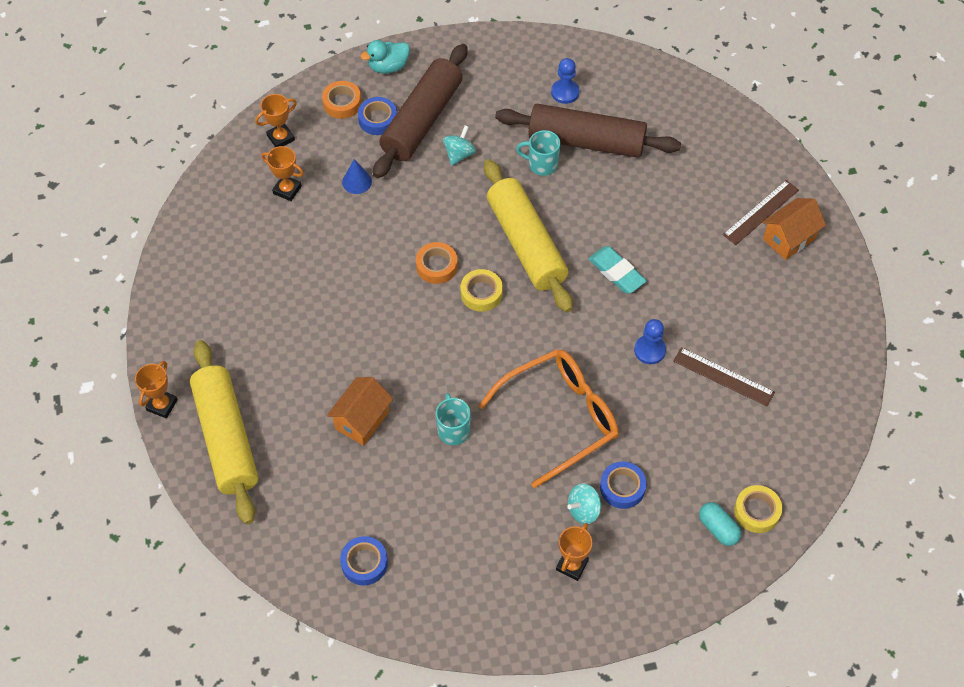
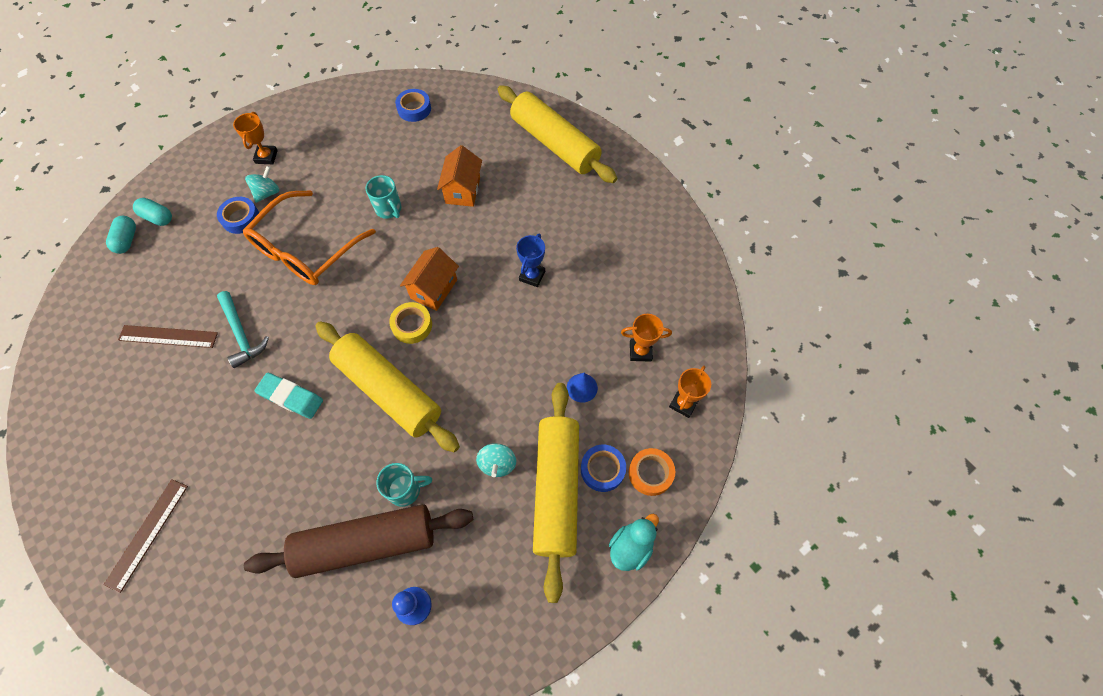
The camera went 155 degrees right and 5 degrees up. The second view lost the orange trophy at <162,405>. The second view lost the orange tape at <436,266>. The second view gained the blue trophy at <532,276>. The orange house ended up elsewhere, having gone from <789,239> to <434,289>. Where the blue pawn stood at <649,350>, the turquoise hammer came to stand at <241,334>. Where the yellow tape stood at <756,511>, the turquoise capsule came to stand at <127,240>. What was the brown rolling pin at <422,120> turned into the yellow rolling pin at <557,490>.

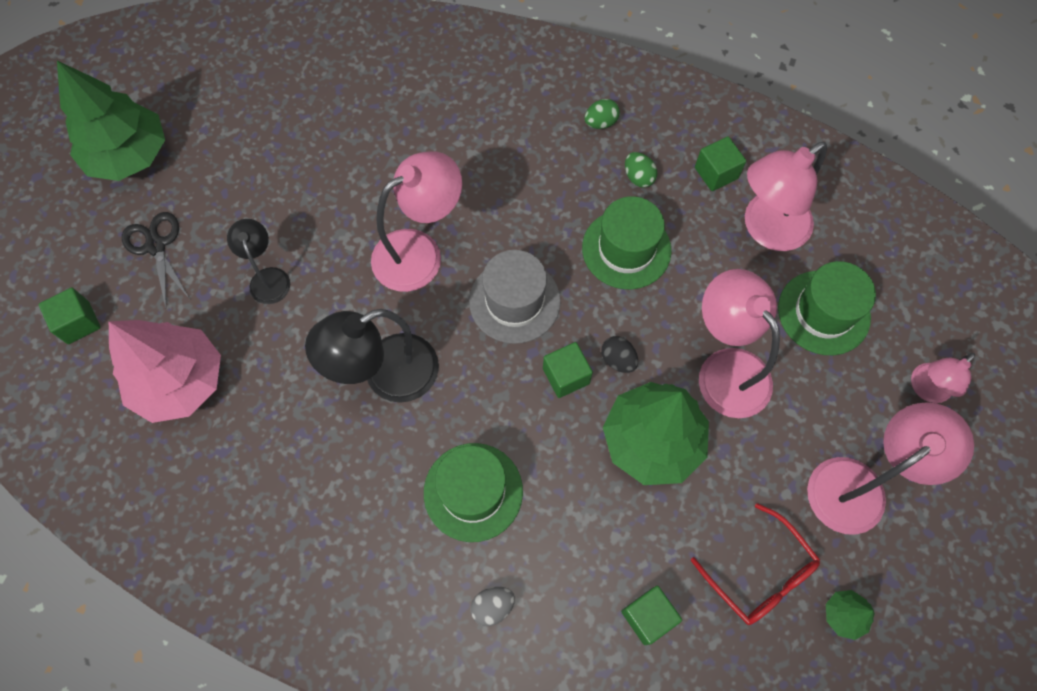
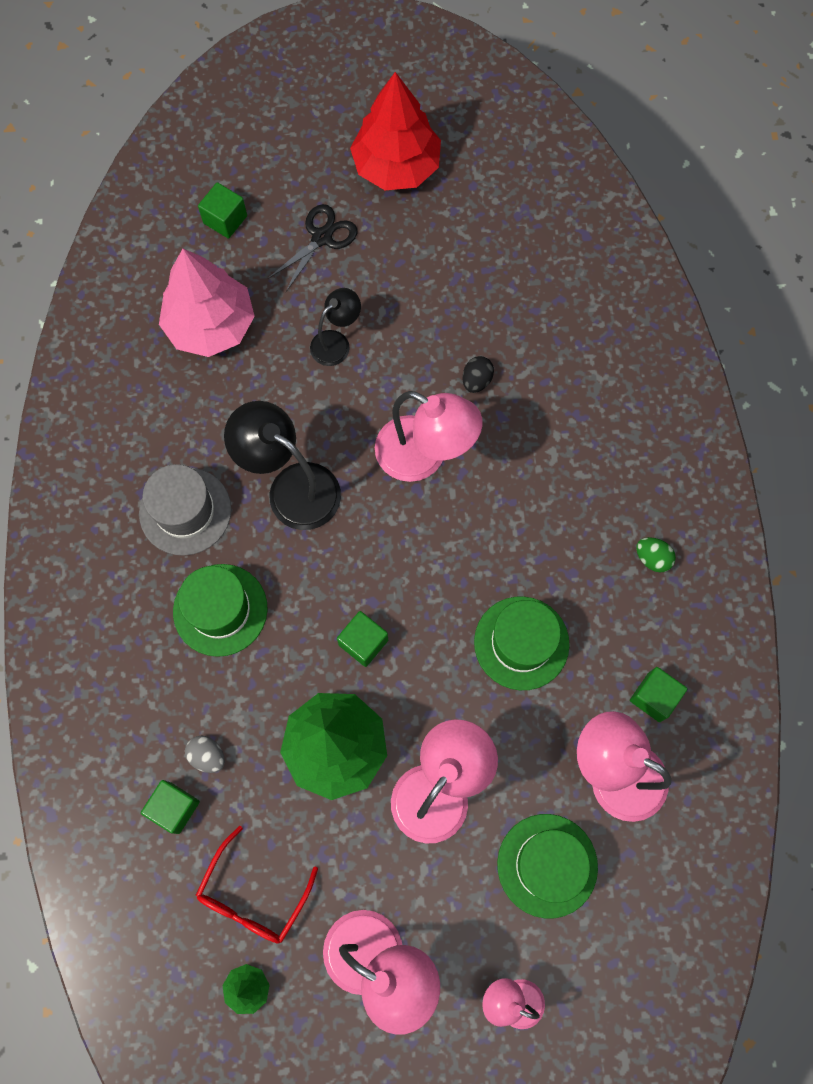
The camera went 65 degrees right and 5 degrees up. The second view lost the green egg at <638,177>. The grey hat ended up elsewhere, having gone from <514,301> to <185,511>. The grey egg ended up elsewhere, having gone from <492,606> to <207,756>. The black egg ended up elsewhere, having gone from <618,360> to <476,380>. What was the green tree at <129,155> turned into the red tree at <396,166>.

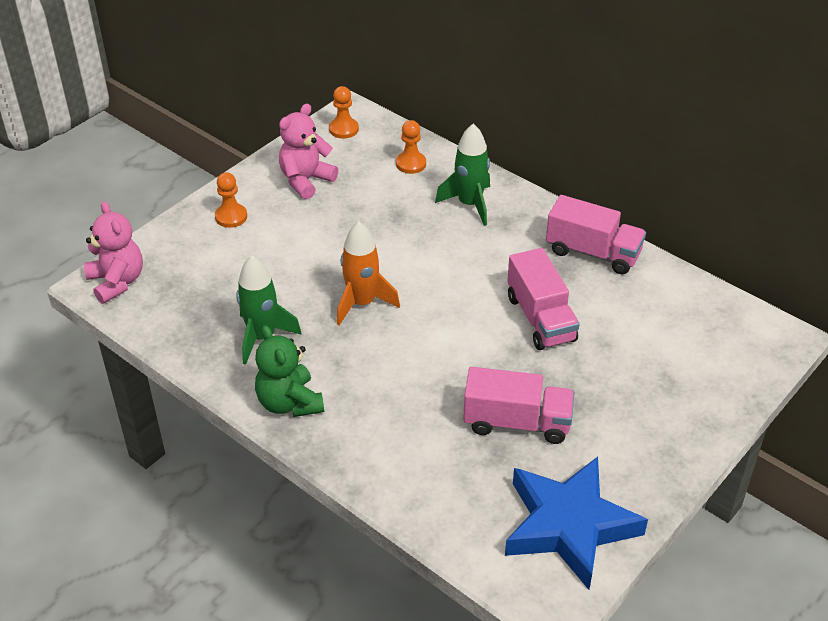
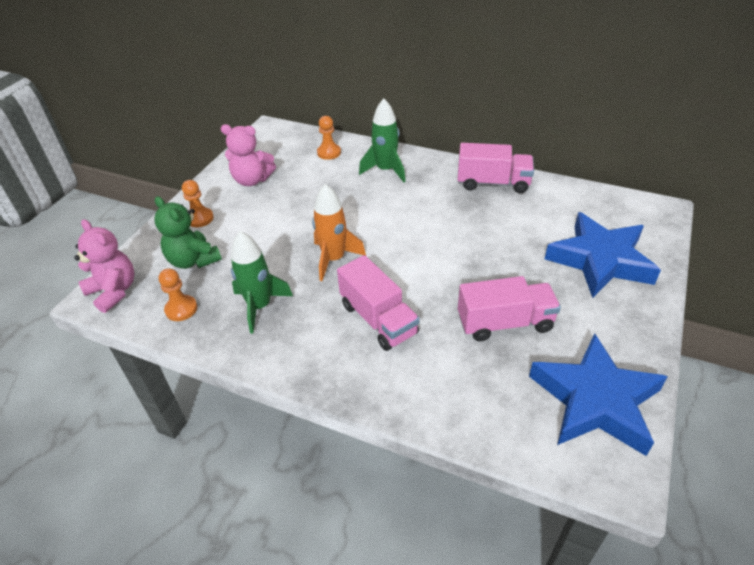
The camera went 15 degrees left and 0 degrees up. The second view gained the blue star at <600,260>. The green teddy bear ended up elsewhere, having gone from <289,403> to <193,260>. The orange pawn ended up elsewhere, having gone from <343,129> to <181,309>. The pink truck ended up elsewhere, having gone from <540,318> to <378,319>. The pink teddy bear at <306,180> ended up facing another way, 105 degrees counterclockwise from before.

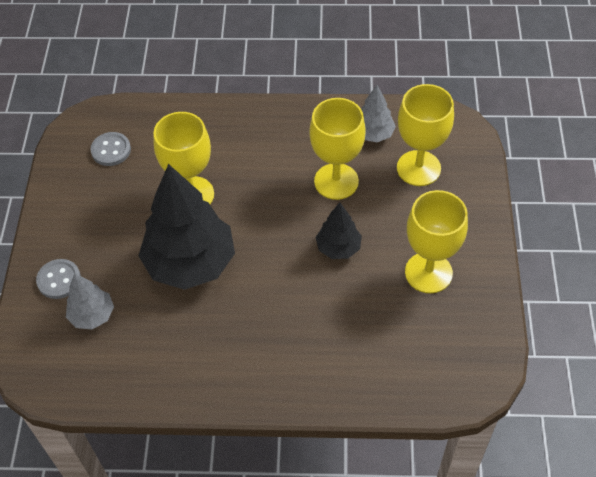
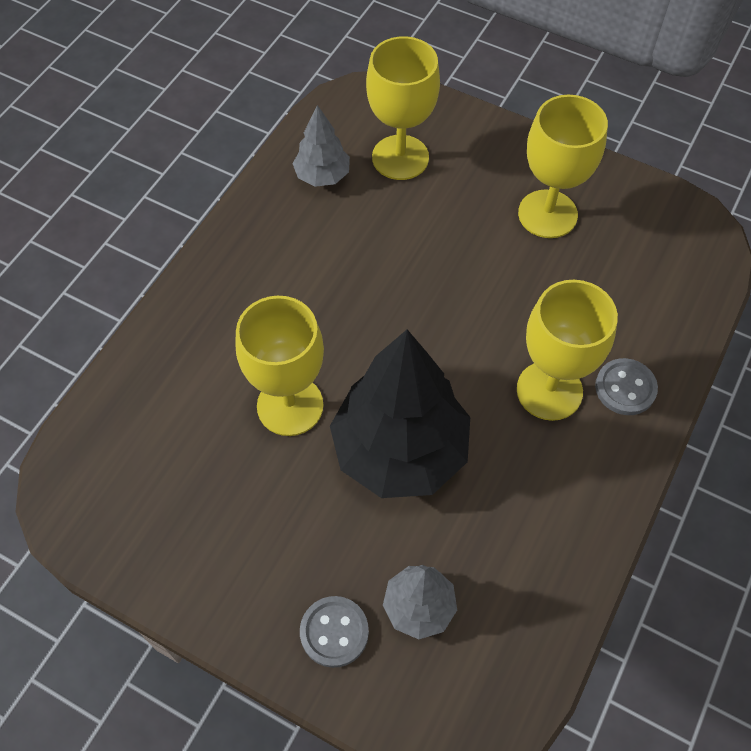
The camera went 65 degrees left and 5 degrees up. The second view lost the black tree at <338,248>. The grey button ended up elsewhere, having gone from <111,150> to <625,388>. The yellow goblet ended up elsewhere, having gone from <336,181> to <549,390>.

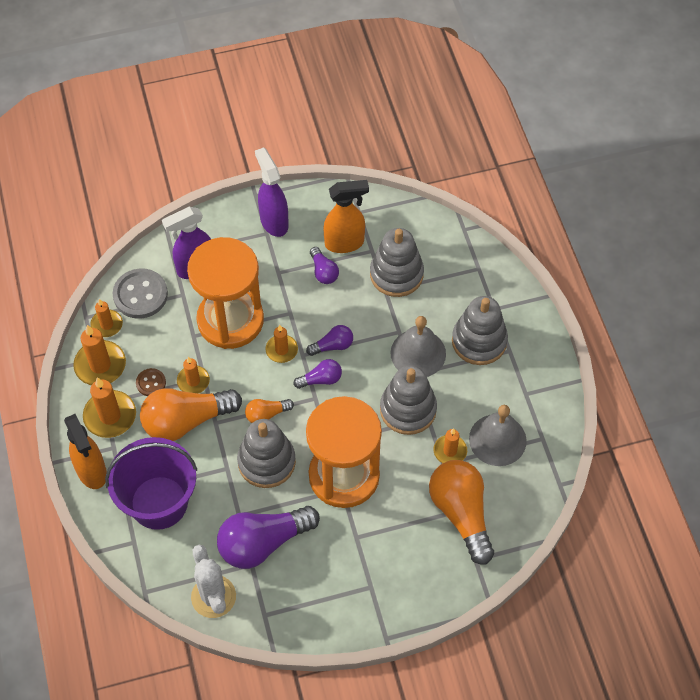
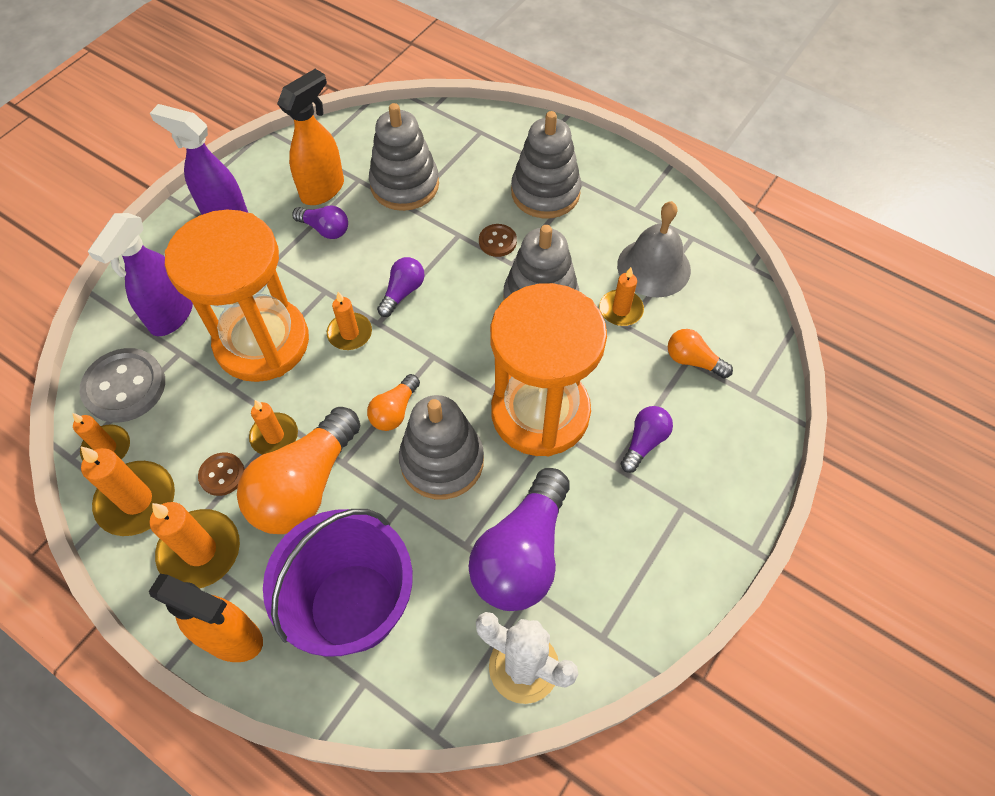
The camera went 40 degrees left and 0 degrees up. The purple light bulb ended up elsewhere, having gone from <321,379> to <644,442>. Where the grey bell stood at <418,353>, the brown button came to stand at <497,241>. The size of the orange light bulb at <461,513> changed by a factor of 0.49.

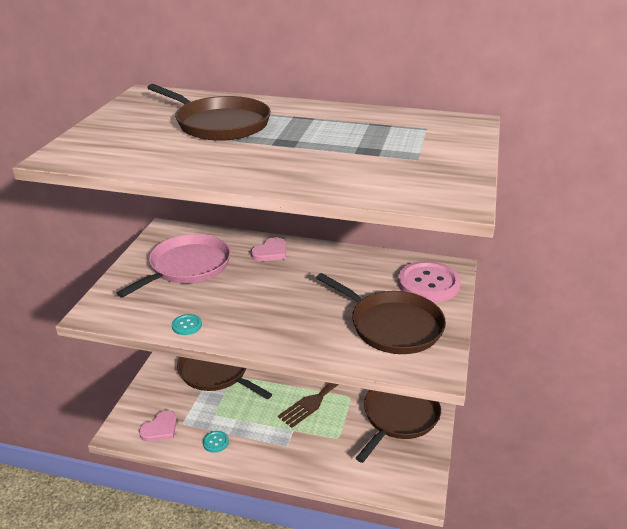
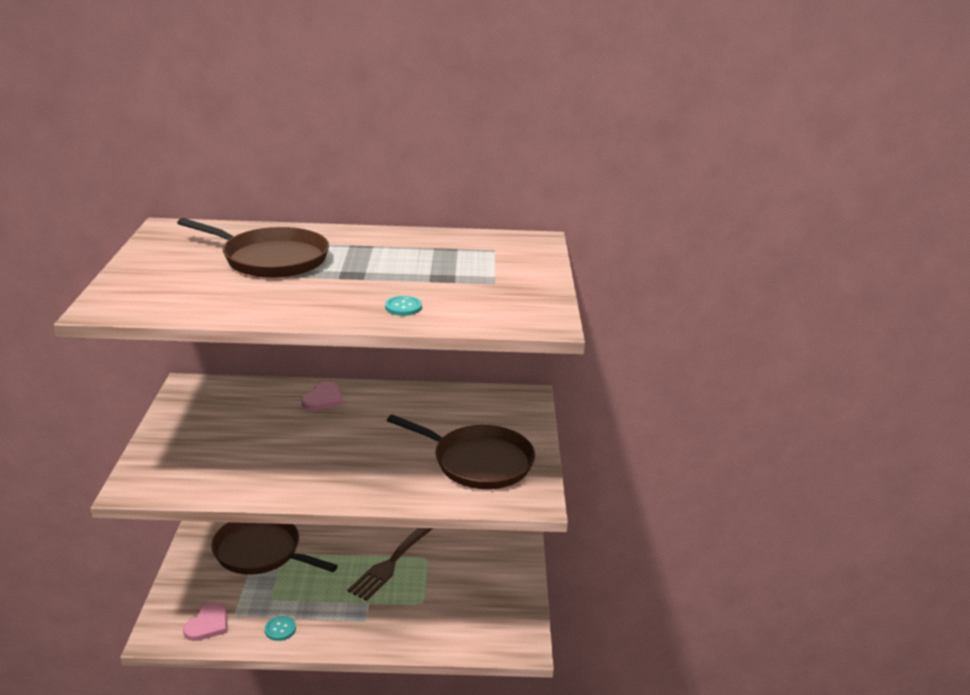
The camera went 15 degrees left and 5 degrees down. The second view lost the pink pan at <187,267>. The second view lost the brown pan at <399,417>. The second view lost the pink button at <428,283>. The turquoise button ended up elsewhere, having gone from <187,325> to <403,307>.

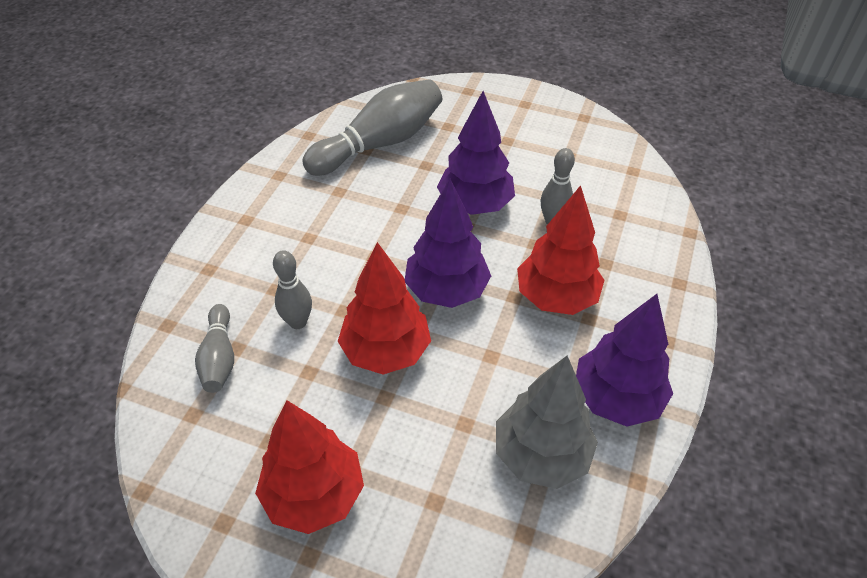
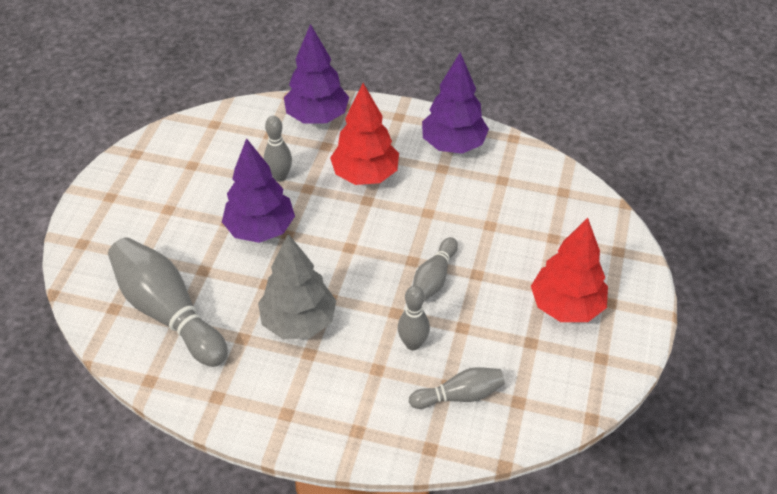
The camera went 95 degrees left and 0 degrees up. The purple tree ended up elsewhere, having gone from <446,290> to <317,117>. The grey tree ended up elsewhere, having gone from <541,454> to <298,322>. Where the red tree stood at <385,351>, the grey bowling pin came to stand at <434,278>.

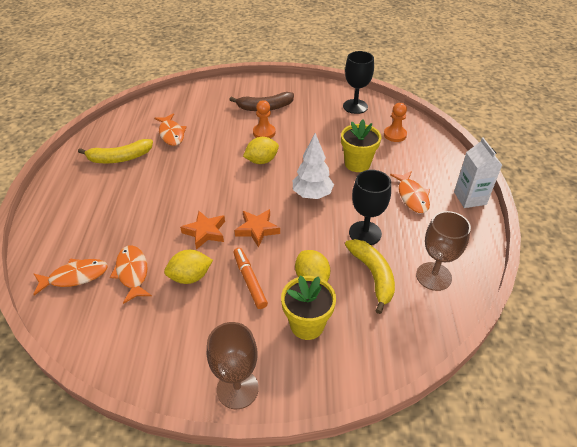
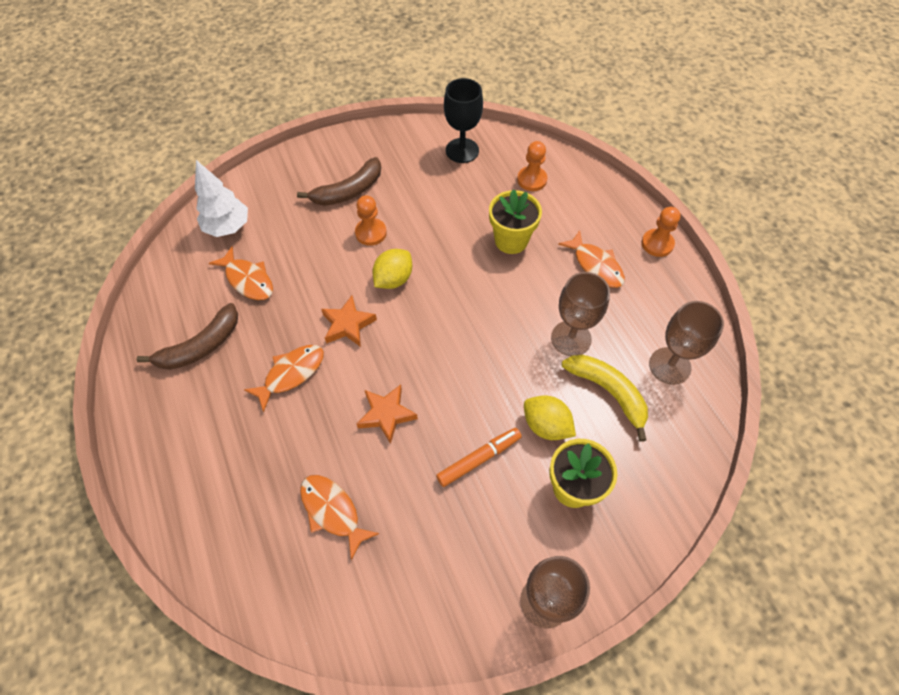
The camera went 25 degrees left and 15 degrees up. The second view lost the yellow lemon at <190,277>. The orange fish ended up elsewhere, having gone from <75,277> to <291,374>. The orange star ended up elsewhere, having gone from <257,229> to <348,325>. The white tree ended up elsewhere, having gone from <312,195> to <228,227>. Where the white carton stood at <470,198>, the orange pawn came to stand at <657,244>. What was the yellow banana at <120,158> turned into the brown banana at <201,346>. What was the black goblet at <365,233> turned into the brown goblet at <571,338>. The orange marker at <250,281> ended up facing another way, 105 degrees clockwise from before.

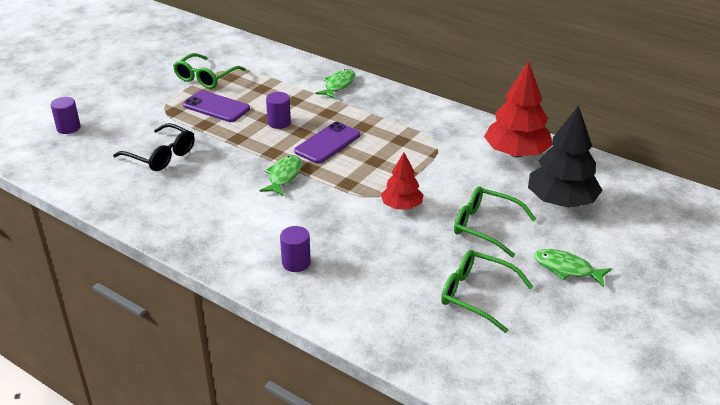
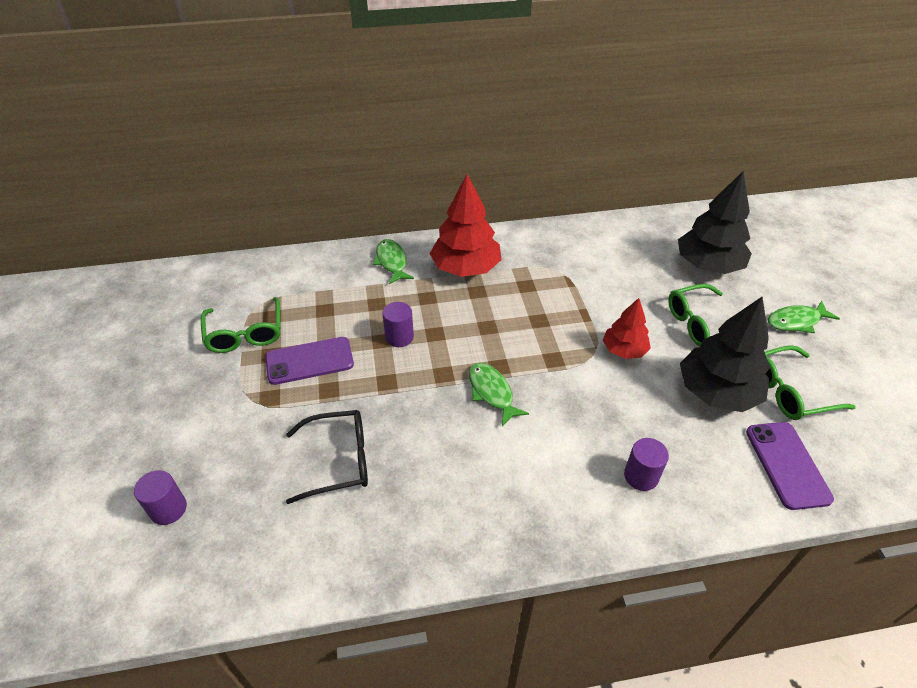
The camera went 45 degrees left and 10 degrees up. The second view gained the black tree at <717,392>. The purple phone ended up elsewhere, having gone from <327,143> to <787,465>. The red tree ended up elsewhere, having gone from <516,153> to <466,268>.

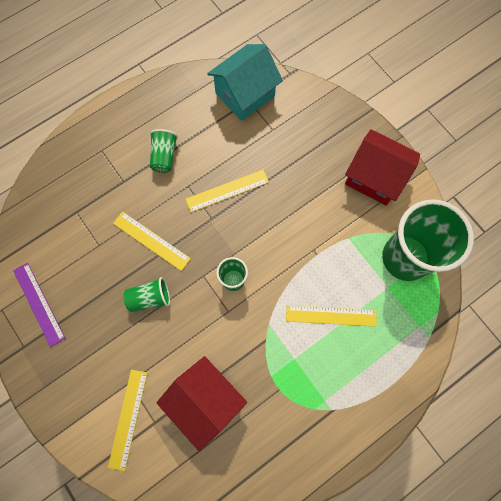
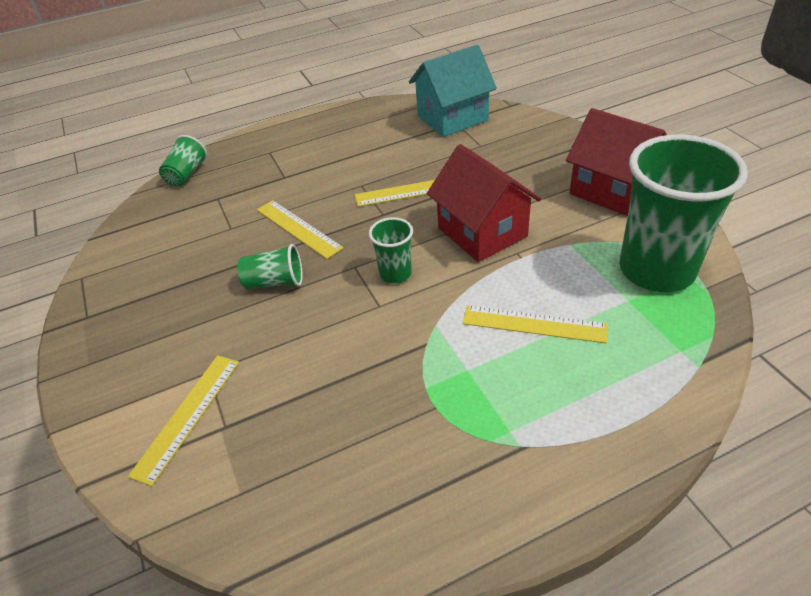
The camera went 15 degrees right and 30 degrees down. The second view lost the purple ruler at <38,304>. The green cup ended up elsewhere, having gone from <164,156> to <186,174>. The red house ended up elsewhere, having gone from <205,400> to <482,232>.

